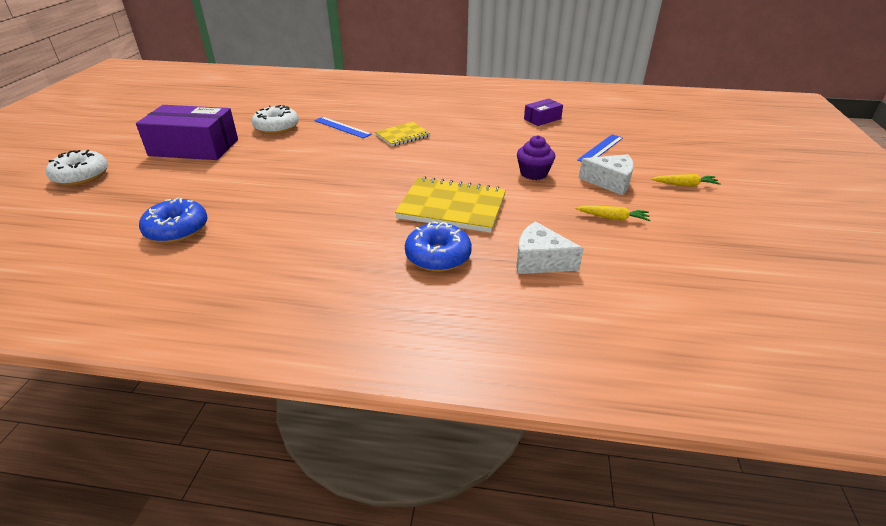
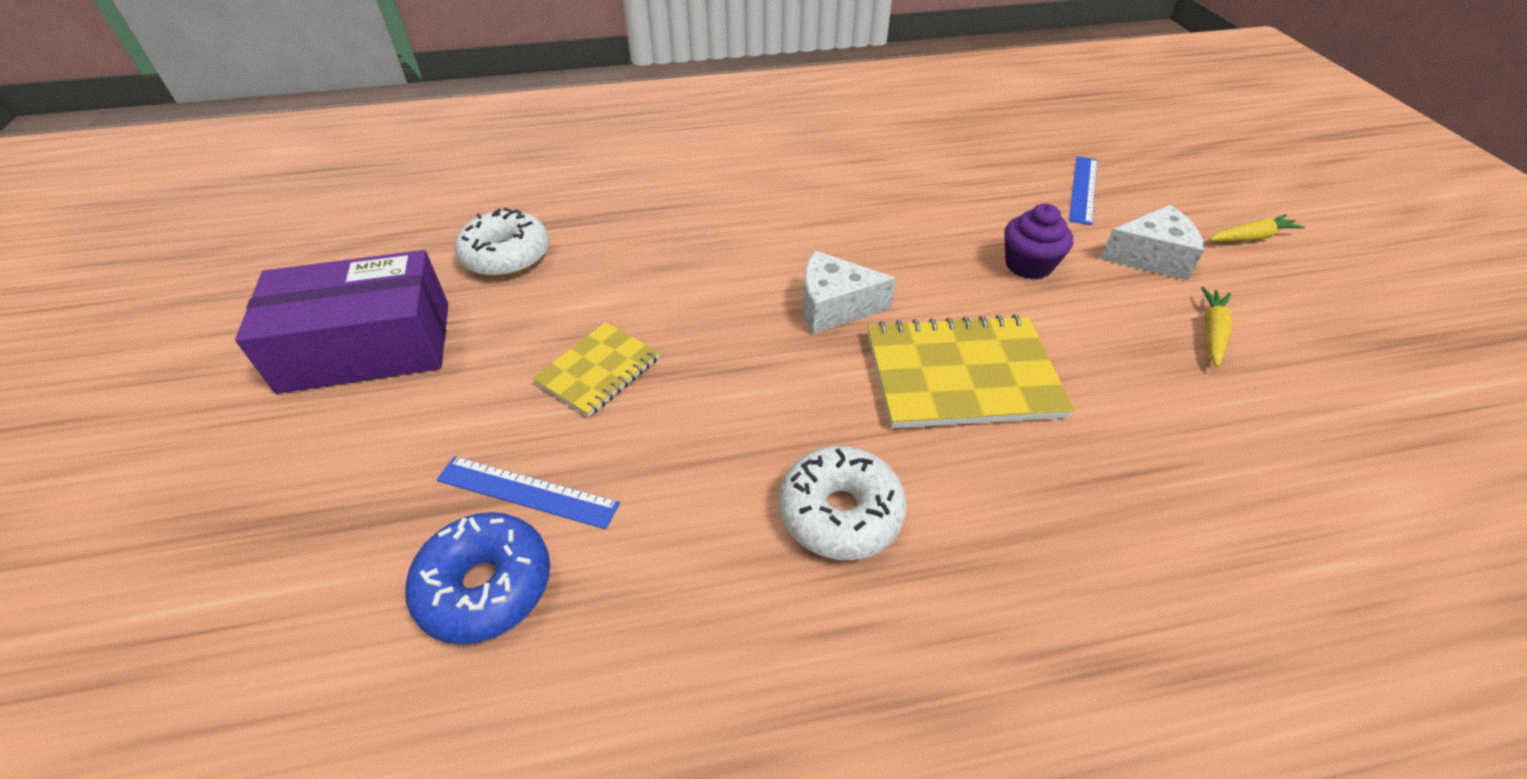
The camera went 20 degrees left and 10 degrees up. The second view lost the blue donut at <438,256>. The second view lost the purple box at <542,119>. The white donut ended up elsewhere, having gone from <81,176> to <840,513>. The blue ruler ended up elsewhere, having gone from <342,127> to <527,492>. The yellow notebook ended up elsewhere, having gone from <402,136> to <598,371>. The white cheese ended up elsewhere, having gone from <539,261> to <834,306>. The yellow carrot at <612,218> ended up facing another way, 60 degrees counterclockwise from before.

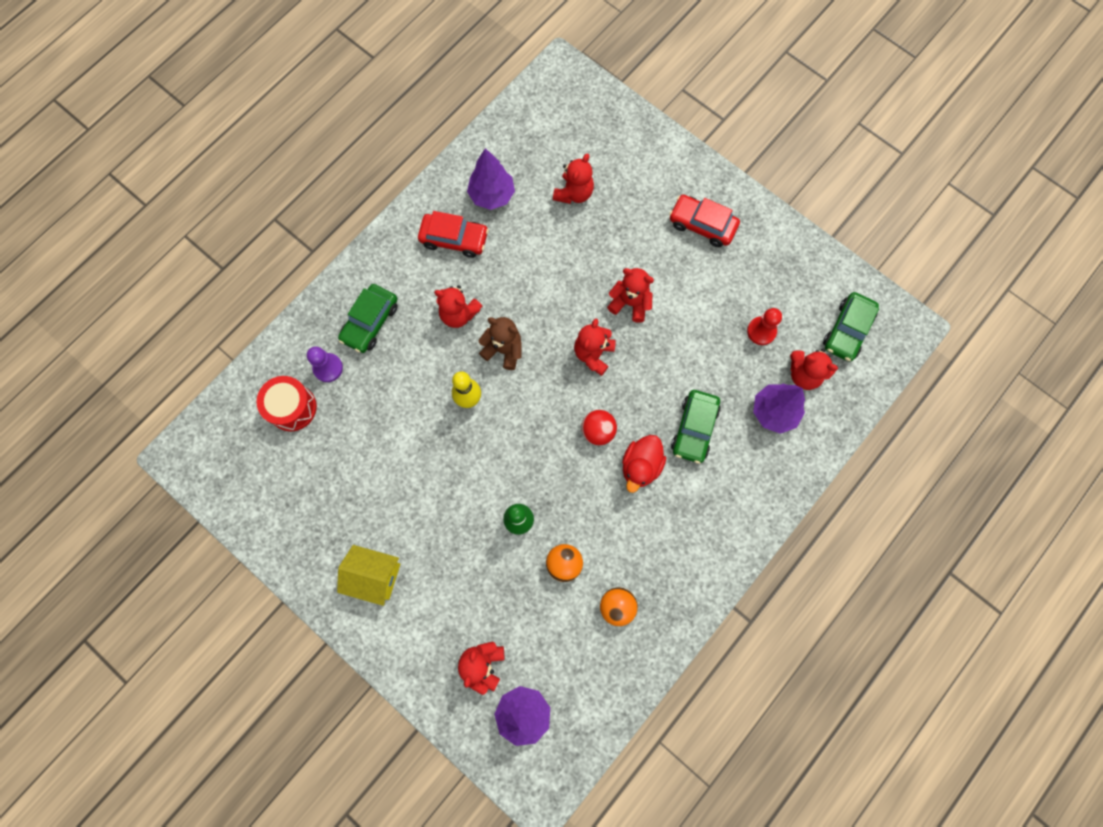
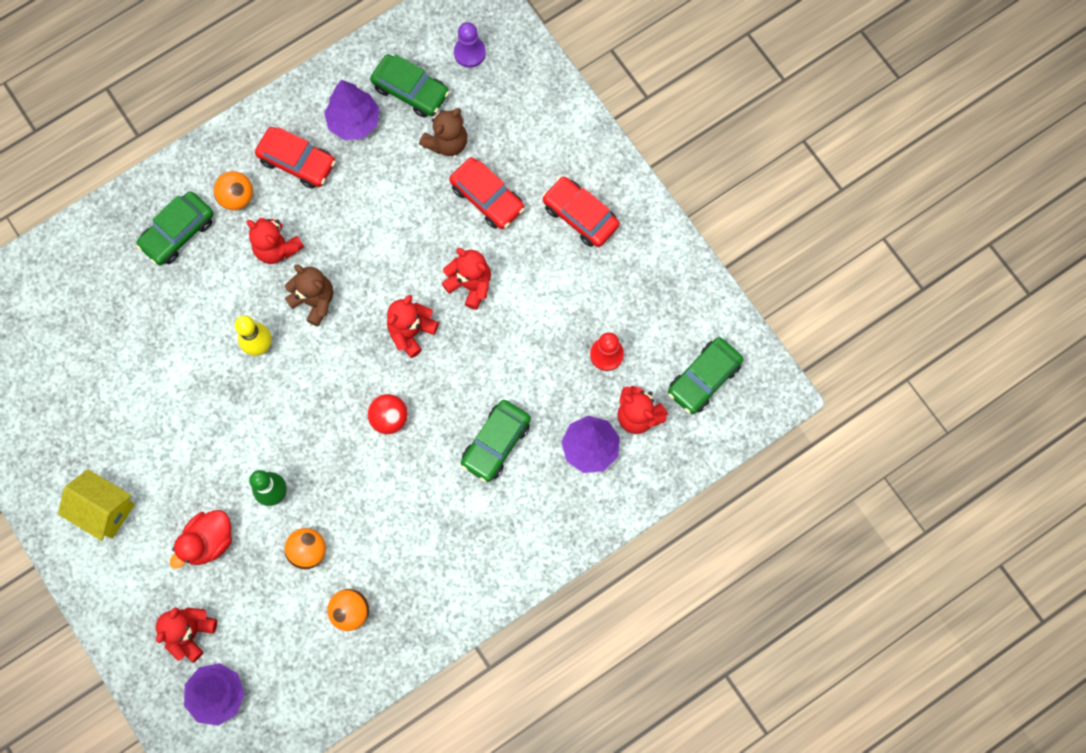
The camera went 15 degrees right and 0 degrees up. The second view lost the red drum at <292,407>. The second view gained the orange ball at <237,197>. The second view gained the green car at <410,90>. The second view gained the red car at <487,198>. The purple pawn ended up elsewhere, having gone from <328,368> to <469,52>. The red duck ended up elsewhere, having gone from <641,466> to <208,541>. What was the red teddy bear at <574,193> turned into the brown teddy bear at <447,142>.

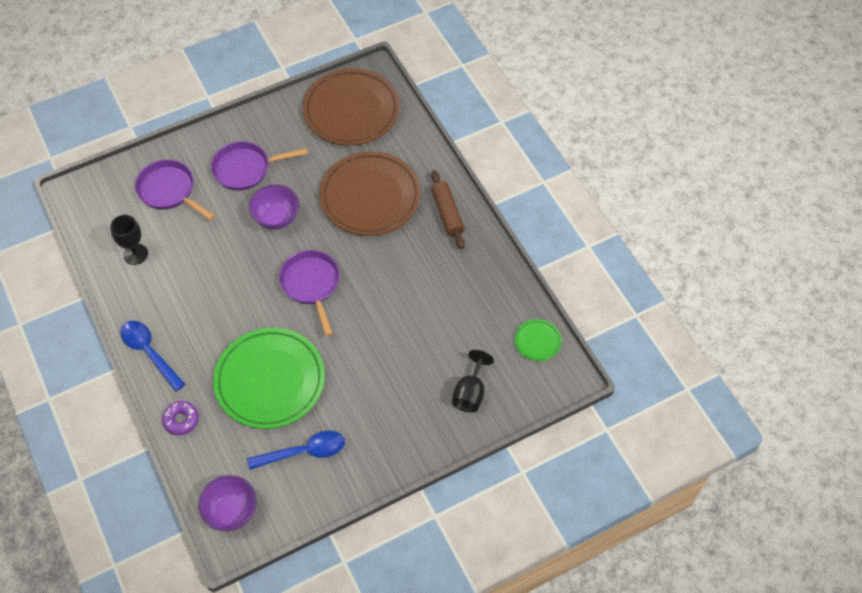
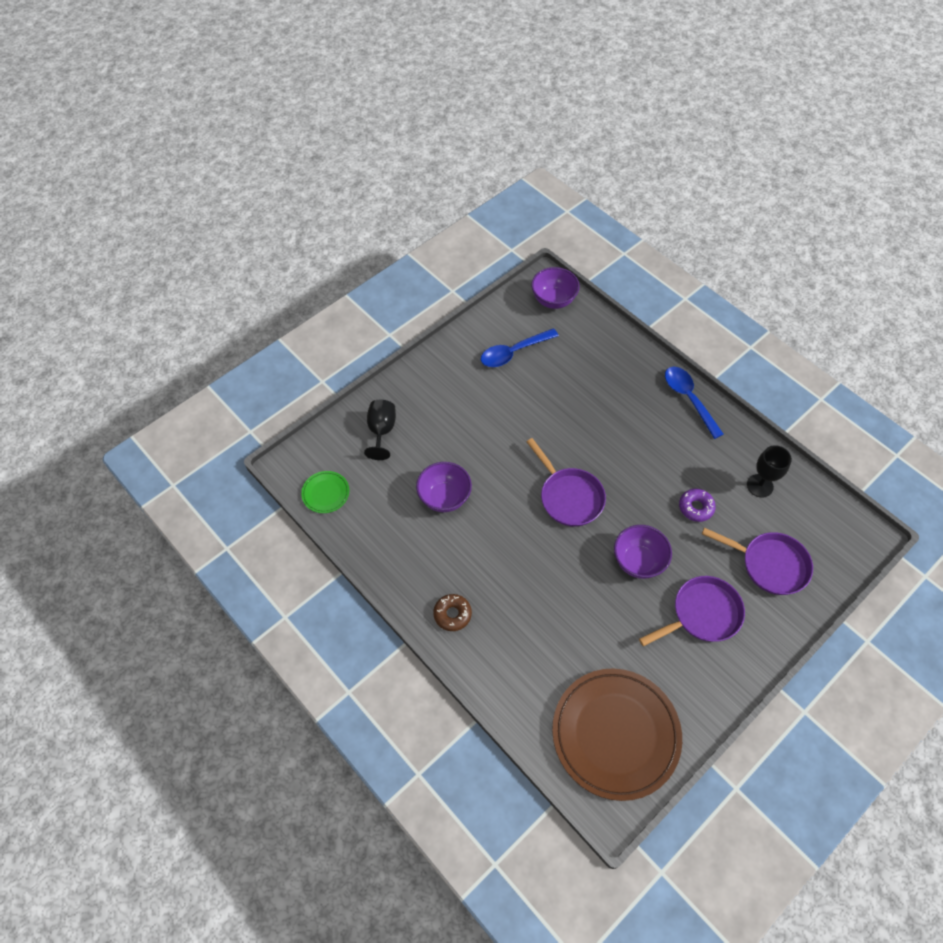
The camera went 165 degrees right and 0 degrees up. The second view lost the green plate at <270,380>. The second view lost the brown plate at <370,197>. The second view gained the purple bowl at <444,497>. The purple donut ended up elsewhere, having gone from <181,420> to <696,507>. Where the brown rolling pin stood at <447,214>, the brown donut came to stand at <452,614>. The blue spoon at <149,352> ended up facing another way, 150 degrees counterclockwise from before.

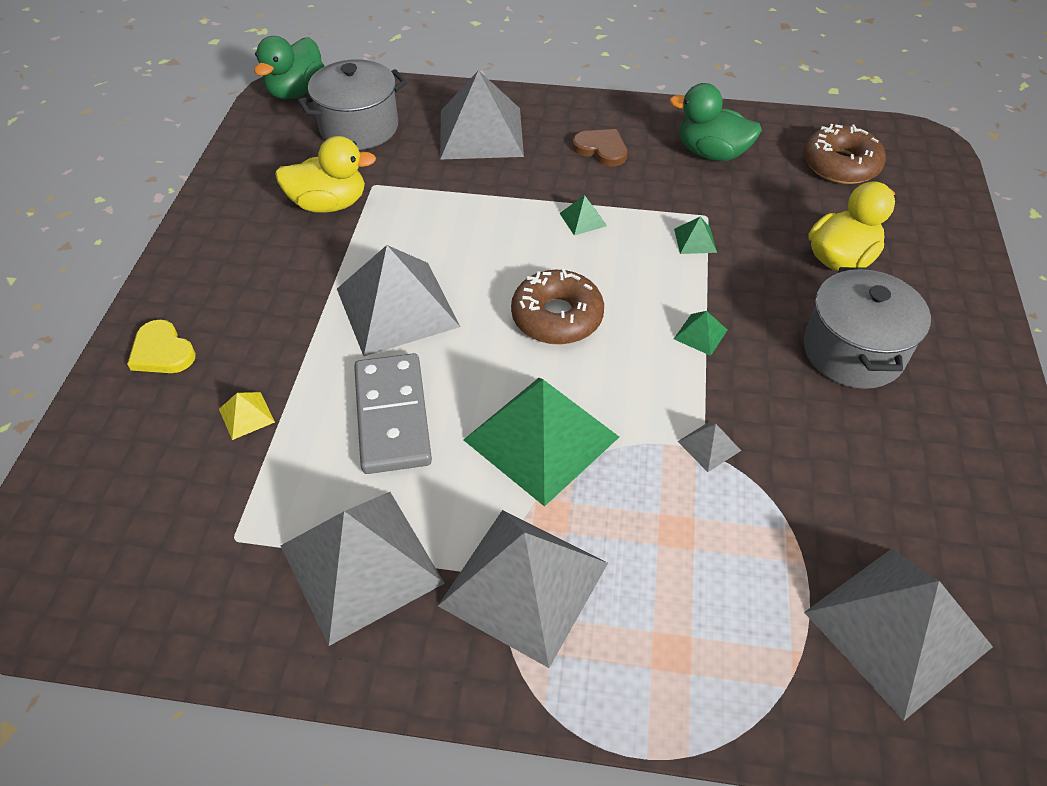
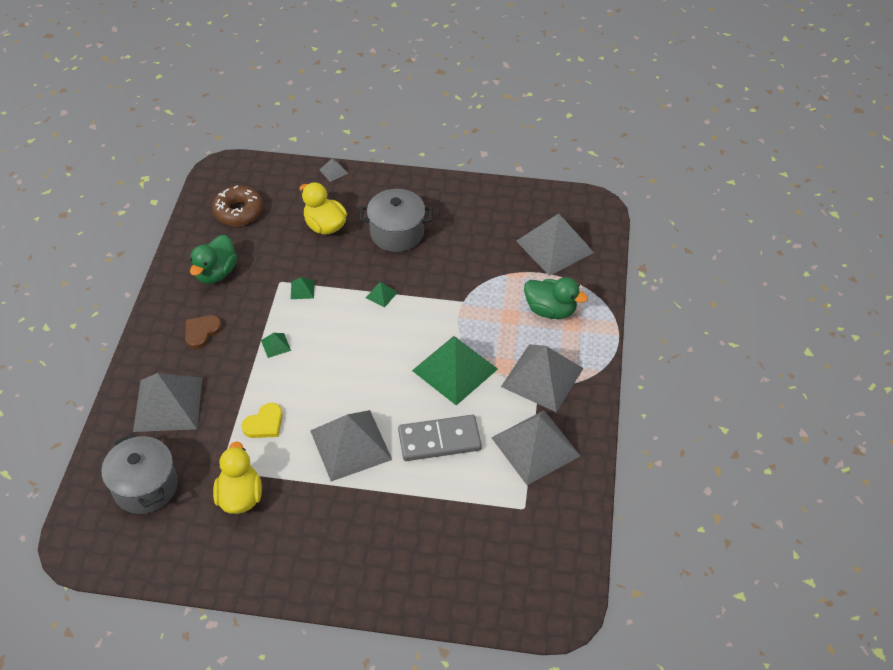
The camera went 90 degrees left and 0 degrees up. The second view lost the yellow pyramid at <246,415>. The second view lost the brown donut at <557,317>. The yellow heart ended up elsewhere, having gone from <162,351> to <264,423>. The green duck ended up elsewhere, having gone from <296,91> to <550,310>. The grey pyramid ended up elsewhere, having gone from <709,446> to <333,171>.

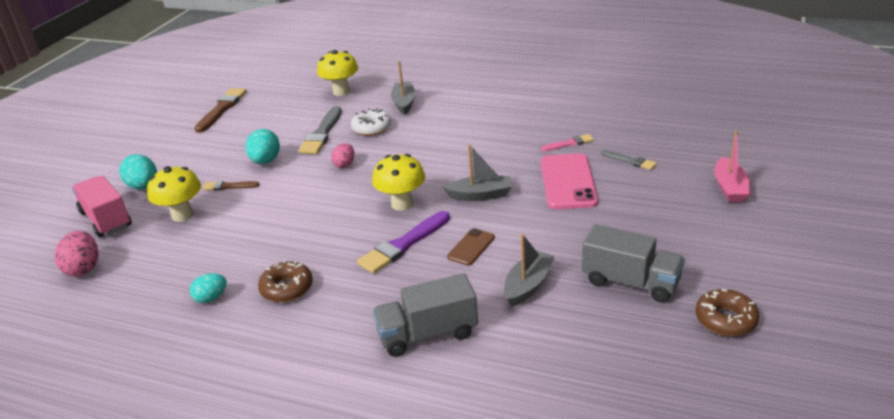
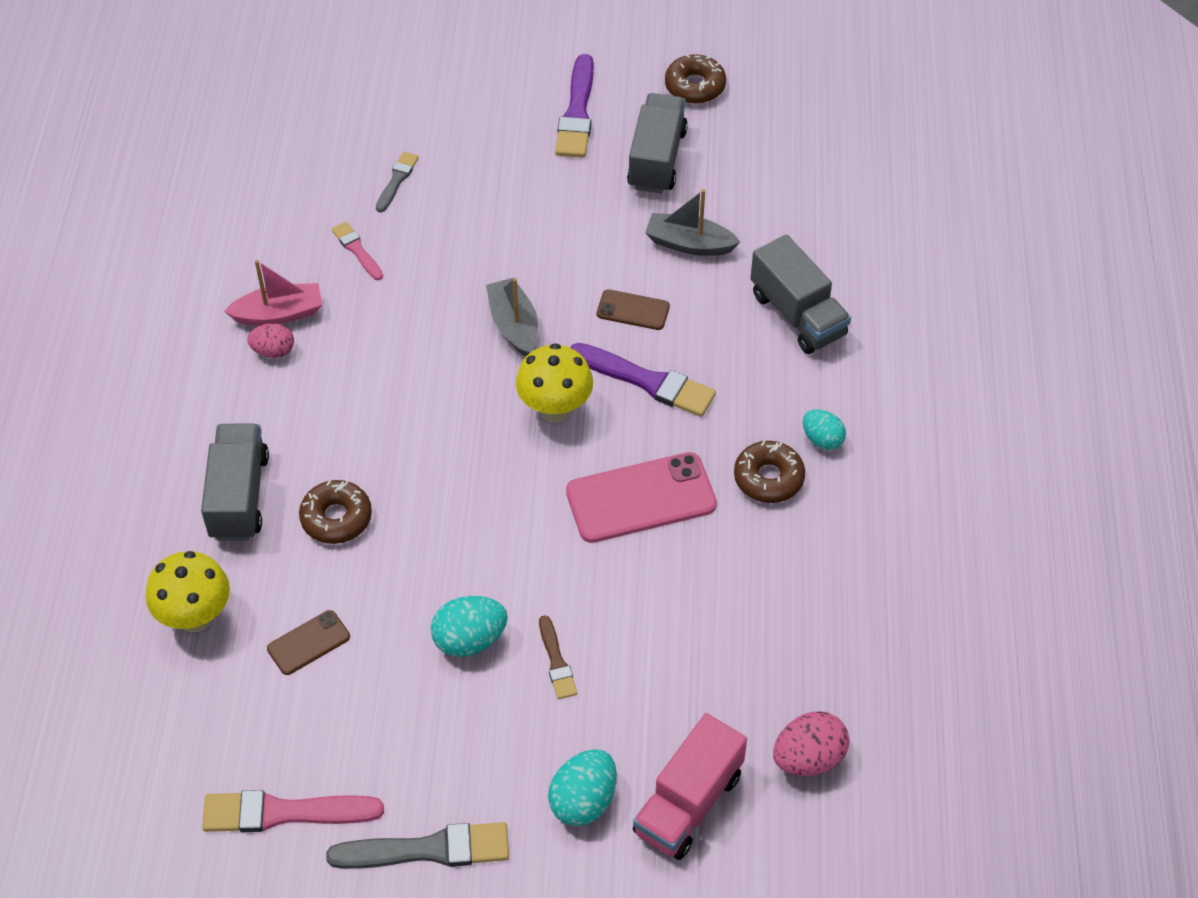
The camera went 110 degrees left and 20 degrees up. The second view lost the yellow mushroom at <182,215>. The second view gained the brown phone at <308,643>. The second view gained the purple brush at <577,113>. The turquoise egg ended up elsewhere, having gone from <211,298> to <822,439>. The grey brush ended up elsewhere, having gone from <322,134> to <428,849>. The pink egg ended up elsewhere, having gone from <344,164> to <273,351>. The pink phone ended up elsewhere, having gone from <568,182> to <641,498>. The pink boat ended up elsewhere, having gone from <730,188> to <279,314>. Where the grey boat stood at <404,103>, the grey truck came to stand at <239,496>. What was the brown brush at <222,109> turned into the pink brush at <284,813>. What was the white donut at <371,128> turned into the brown donut at <336,518>.

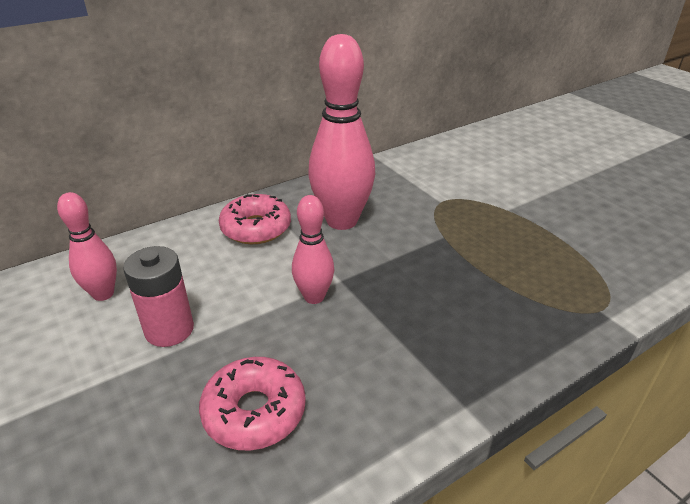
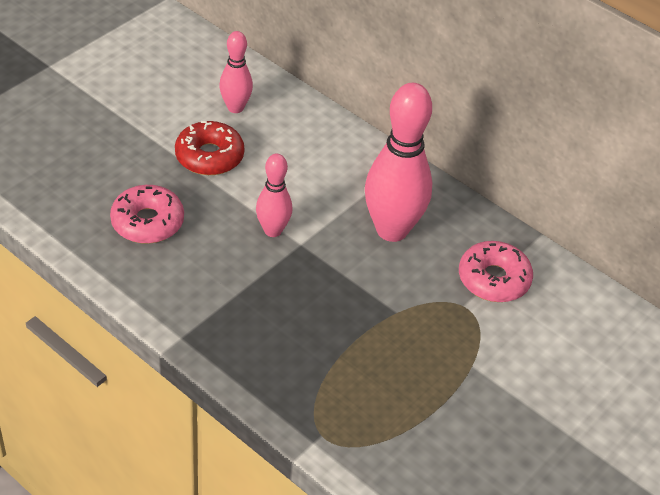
The camera went 70 degrees right and 10 degrees up. The pink donut ended up elsewhere, having gone from <256,228> to <493,279>. Where the pink battery stood at <169,330>, the red donut came to stand at <209,156>.

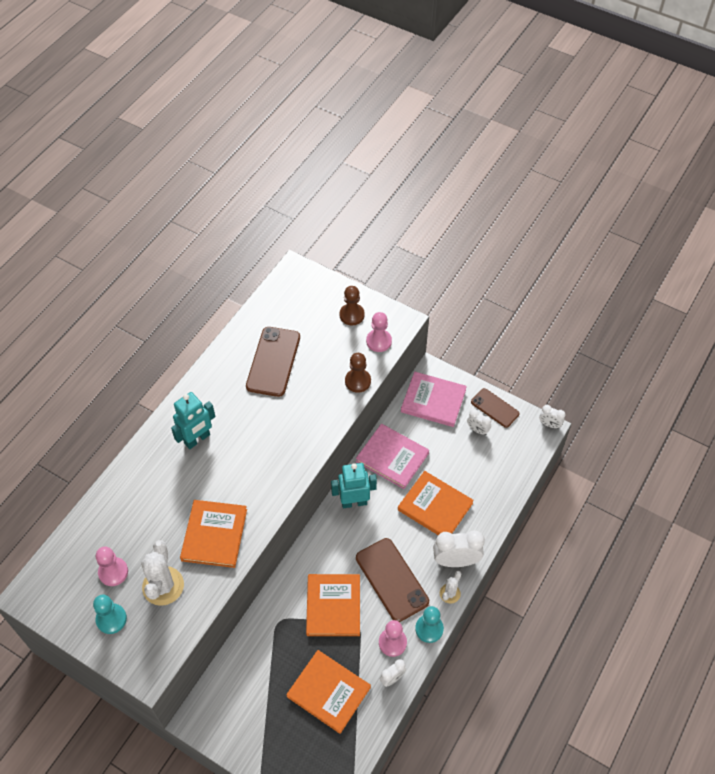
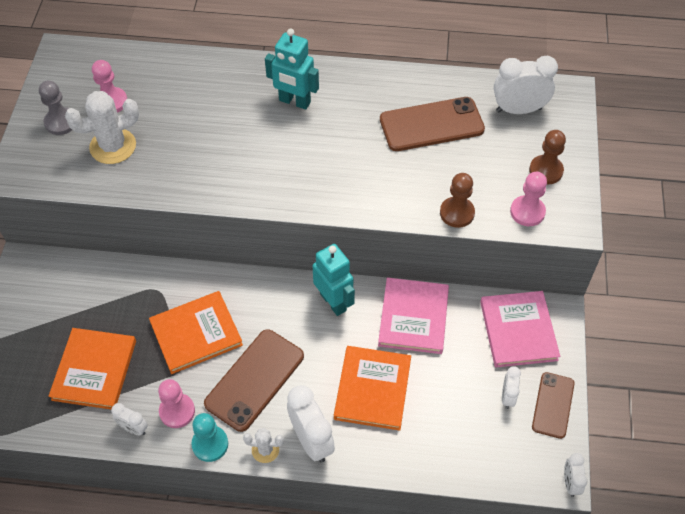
The camera went 65 degrees right and 0 degrees up. The second view lost the orange book at <214,535>. The second view gained the white clock at <518,110>. What was the turquoise pawn at <111,619> turned into the grey pawn at <61,122>.

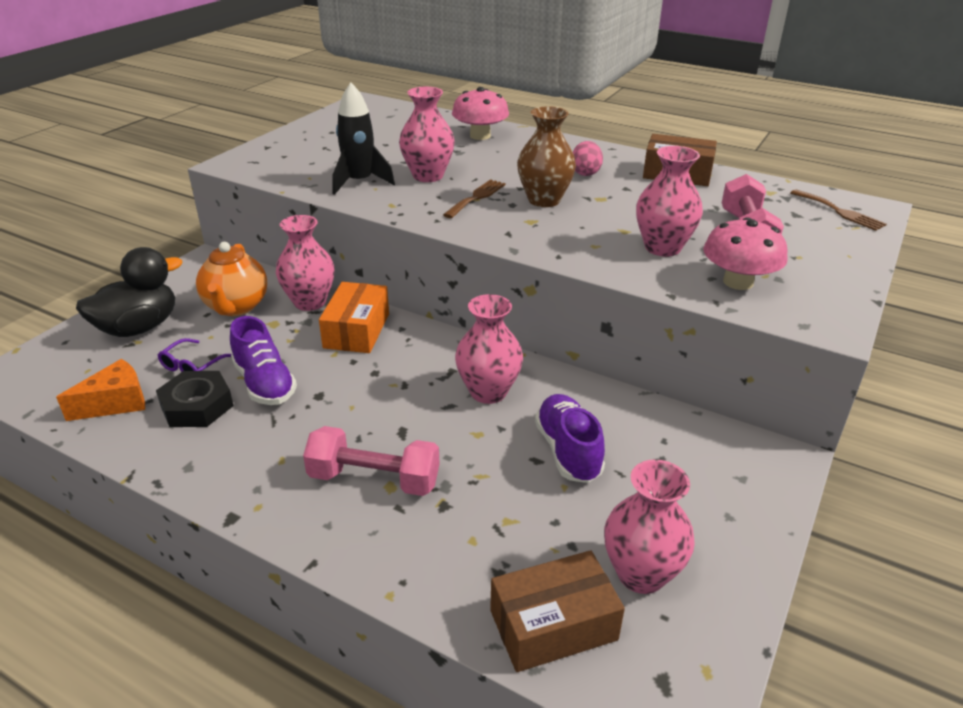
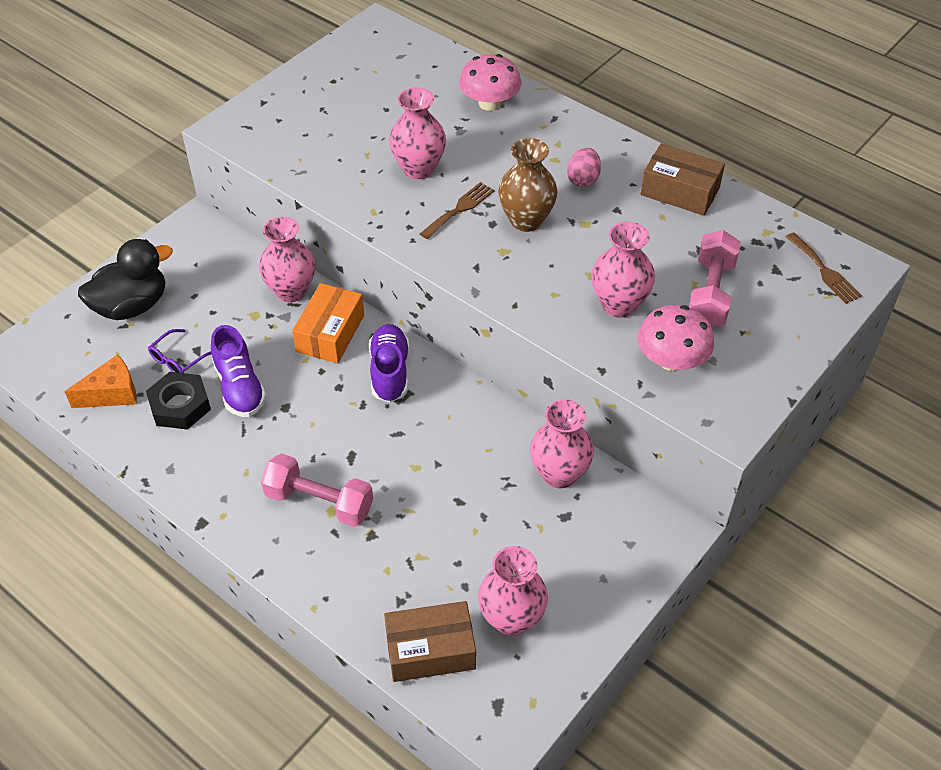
The camera went 10 degrees right and 15 degrees up. The second view lost the orange teapot at <236,307>. The second view lost the black rocket at <359,182>. The pink vase ended up elsewhere, having gone from <488,392> to <559,474>. The purple shoe ended up elsewhere, having gone from <568,451> to <389,372>.

